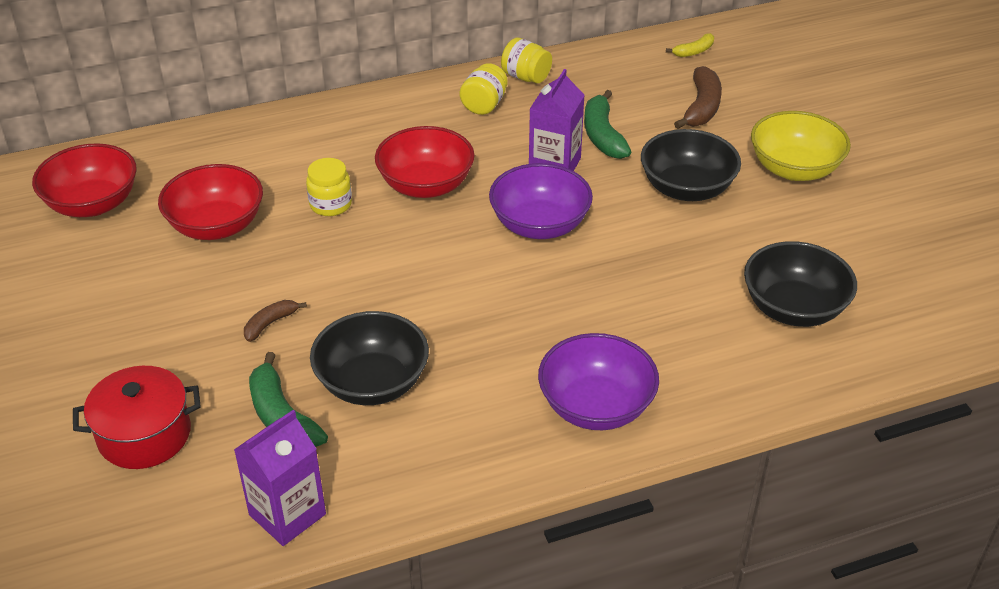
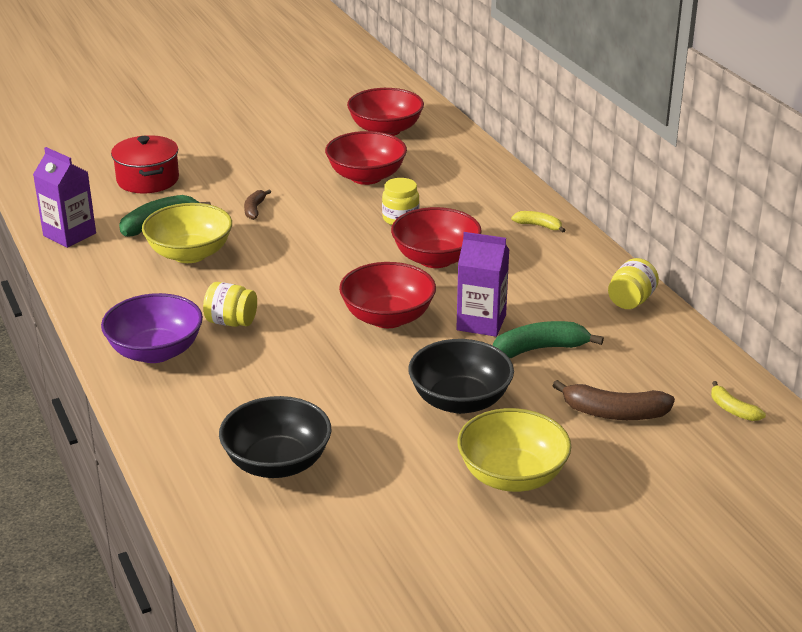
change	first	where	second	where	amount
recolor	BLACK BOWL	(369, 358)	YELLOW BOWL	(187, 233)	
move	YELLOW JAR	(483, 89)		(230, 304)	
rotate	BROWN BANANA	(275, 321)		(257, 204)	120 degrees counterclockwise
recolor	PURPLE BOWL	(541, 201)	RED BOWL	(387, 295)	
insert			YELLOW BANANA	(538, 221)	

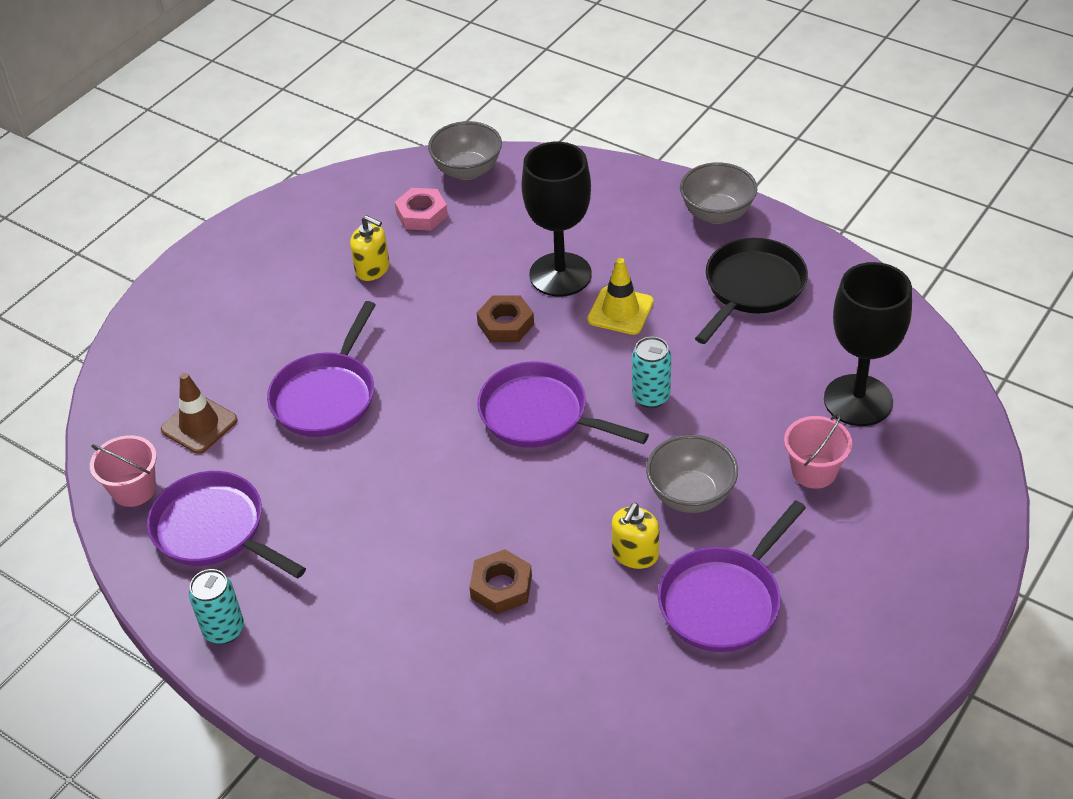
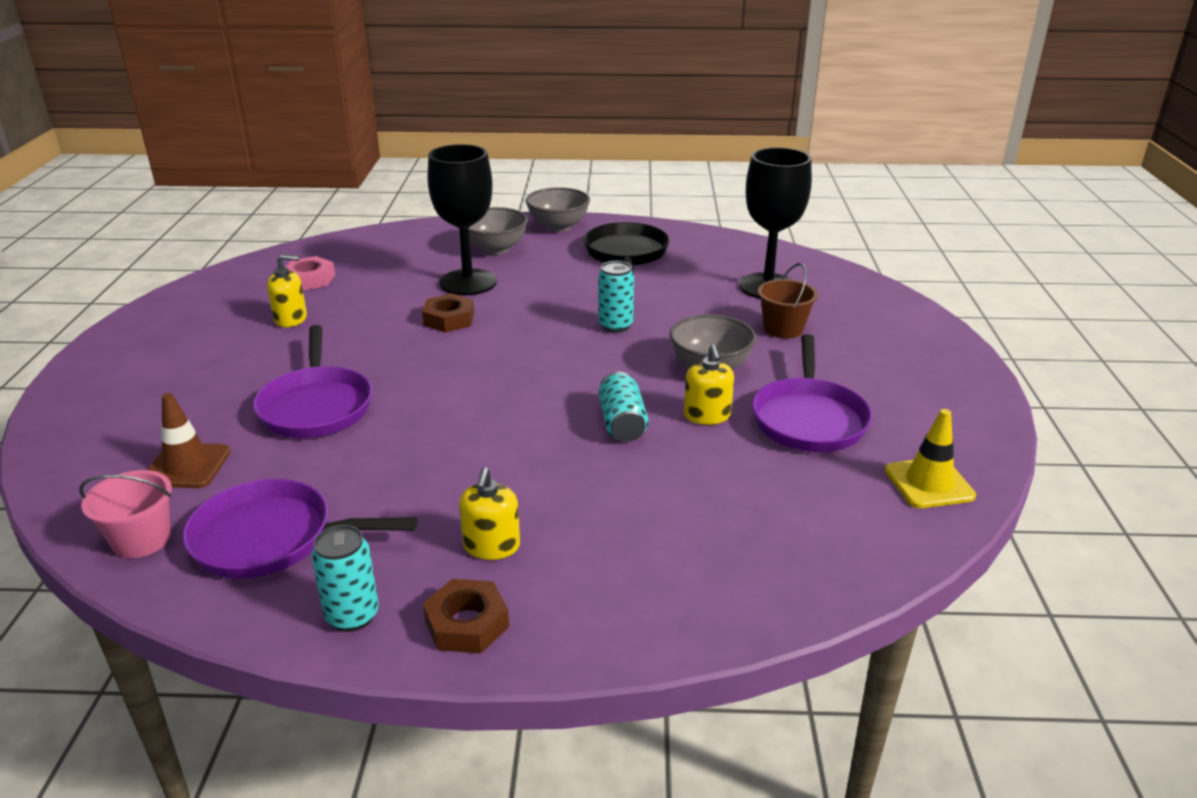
change	first	where	second	where	amount
move	BROWN NUT	(500, 581)		(466, 616)	
insert			YELLOW SOAP DISPENSER	(489, 513)	
move	GREY BOWL	(465, 150)		(498, 231)	
insert			TURQUOISE CAN	(624, 407)	
recolor	PINK BUCKET	(818, 451)	BROWN BUCKET	(788, 300)	
move	YELLOW TRAFFIC CONE	(620, 296)		(930, 458)	
delete	PURPLE PAN	(563, 405)			

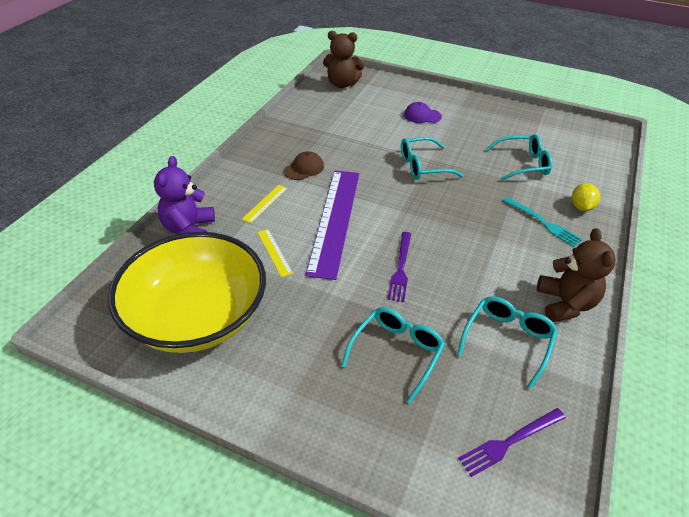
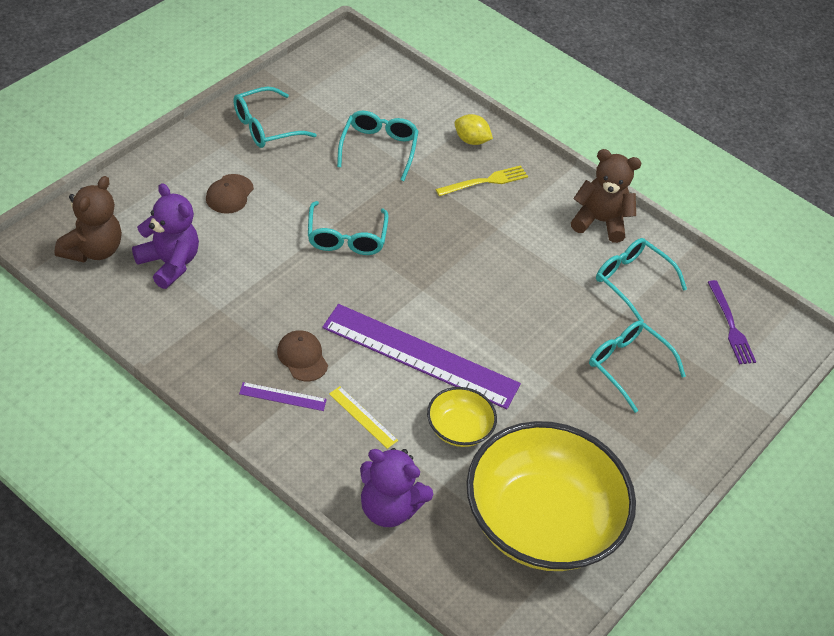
change	first	where	second	where	amount
insert			PURPLE TEDDY BEAR	(165, 236)	
recolor	PURPLE CAP	(423, 112)	BROWN CAP	(230, 194)	
insert			TURQUOISE GLASSES	(275, 117)	
insert			PURPLE RULER	(283, 396)	
replace	YELLOW RULER	(275, 253)	YELLOW BOWL	(462, 417)	
recolor	TURQUOISE FORK	(542, 222)	YELLOW FORK	(481, 180)	
delete	PURPLE FORK	(399, 267)			

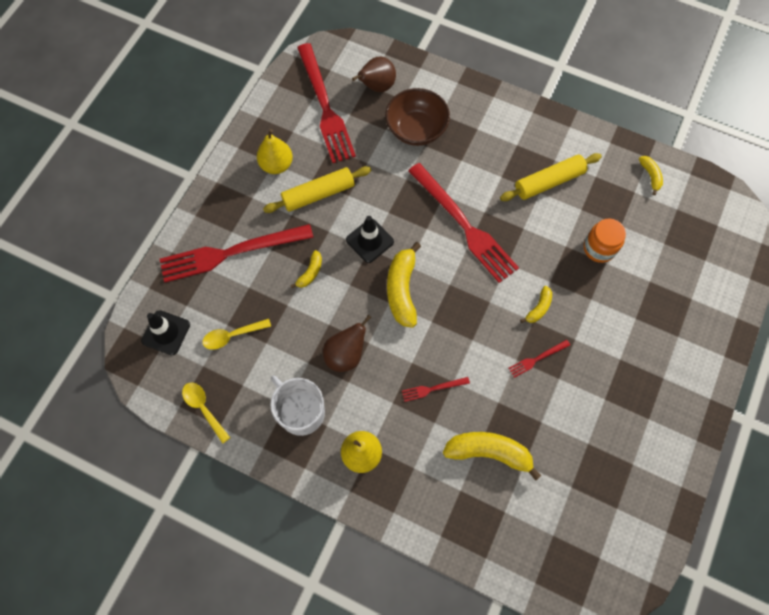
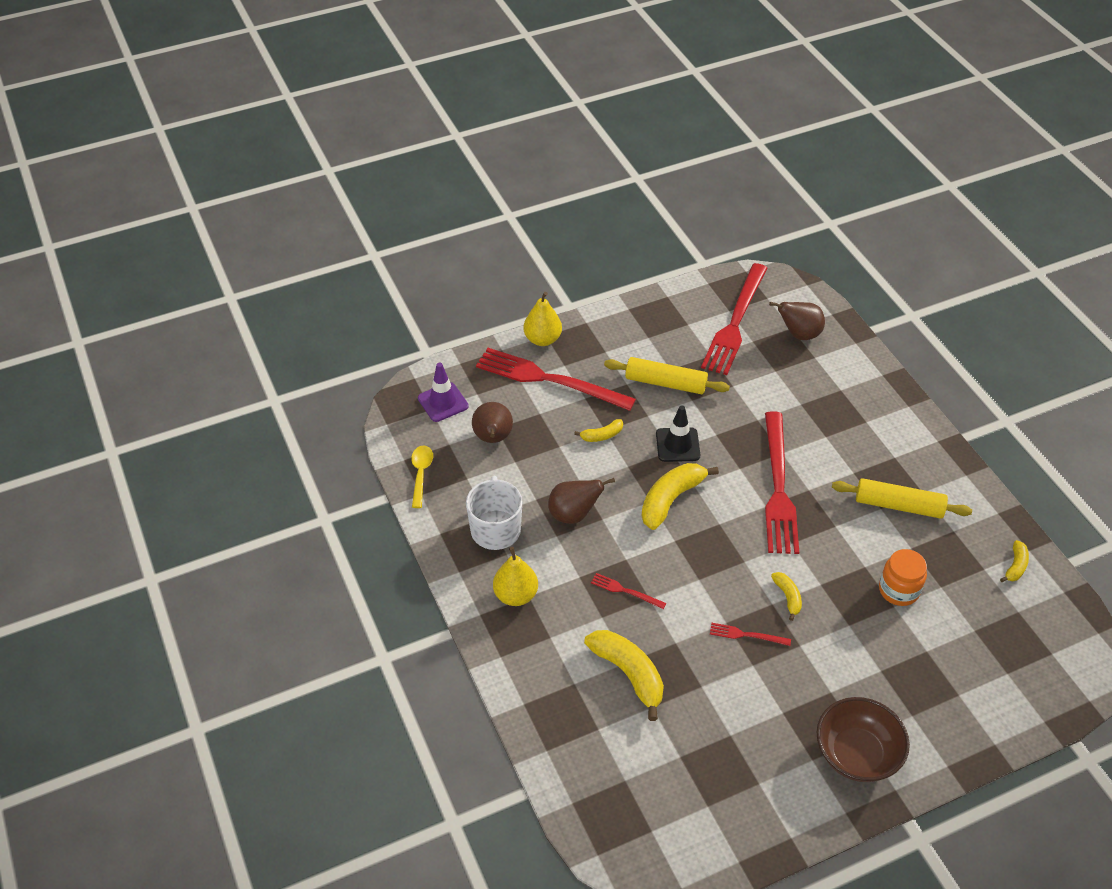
change	first	where	second	where	amount
recolor	BLACK TRAFFIC CONE	(165, 332)	PURPLE TRAFFIC CONE	(443, 392)	
replace	YELLOW SPOON	(236, 334)	BROWN PEAR	(492, 422)	
move	YELLOW PEAR	(275, 151)		(542, 319)	
rotate	YELLOW BANANA	(536, 304)		(786, 596)	90 degrees counterclockwise
move	BROWN BOWL	(417, 117)		(863, 739)	

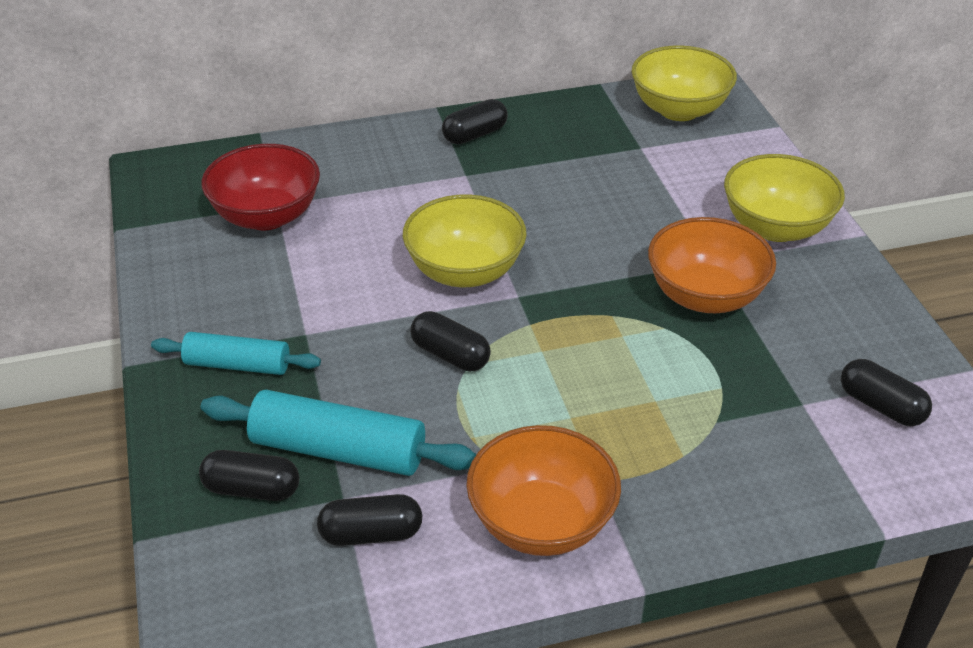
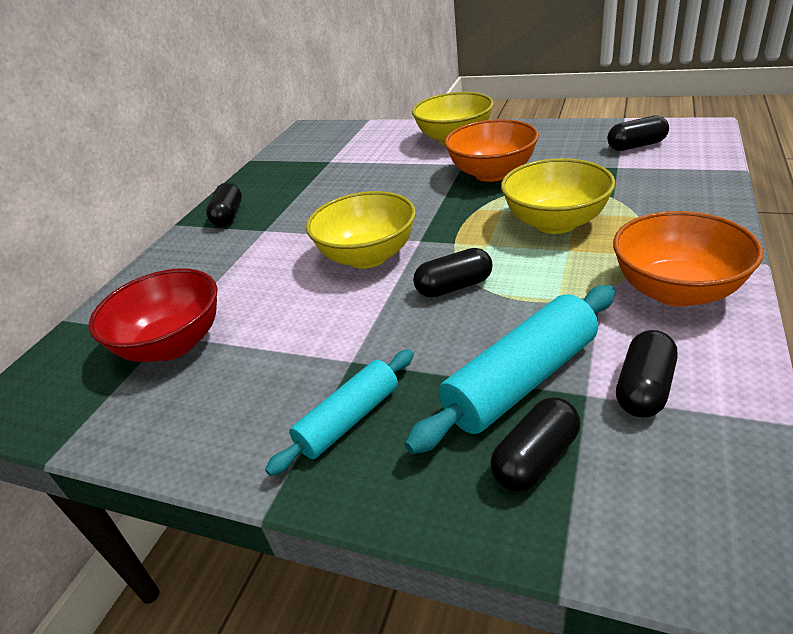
change	first	where	second	where	amount
move	YELLOW BOWL	(684, 83)		(558, 196)	

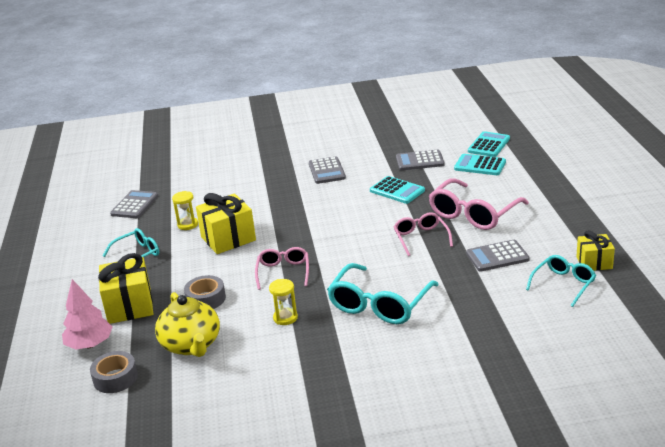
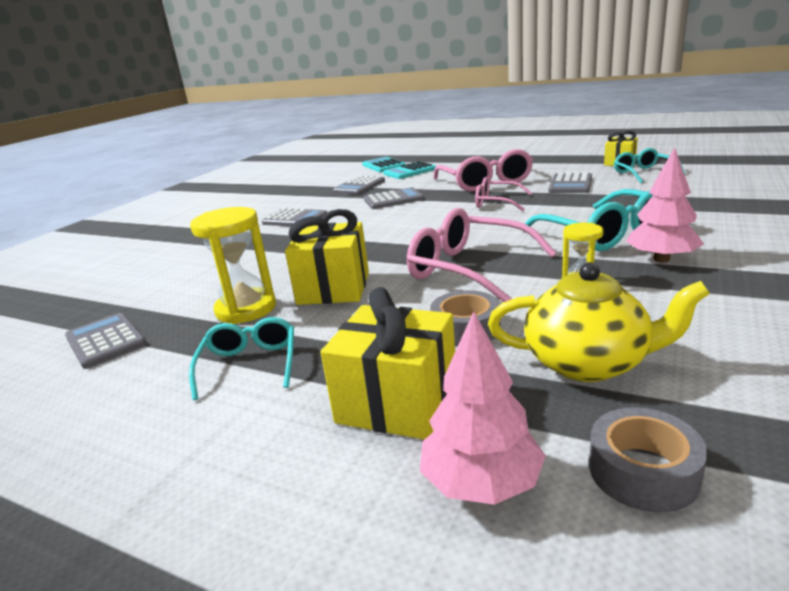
change	first	where	second	where	amount
resize	YELLOW HOURGLASS	(185, 210)		(233, 265)	x1.74
recolor	TURQUOISE CALCULATOR	(397, 190)	GREY CALCULATOR	(394, 198)	
resize	PINK GLASSES	(282, 268)		(482, 255)	x1.67
insert			PINK TREE	(665, 204)	

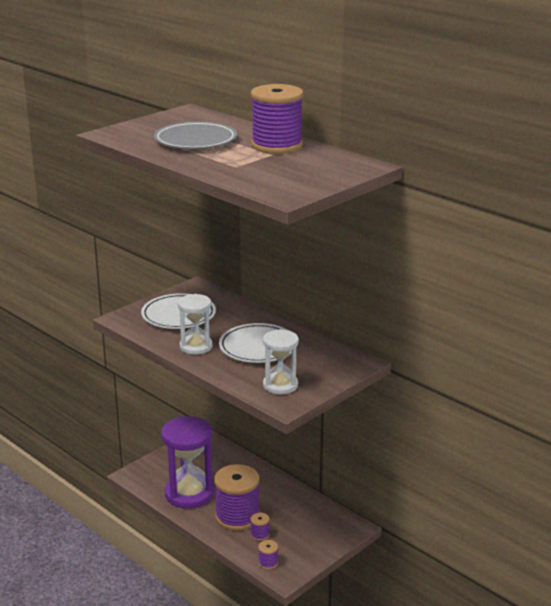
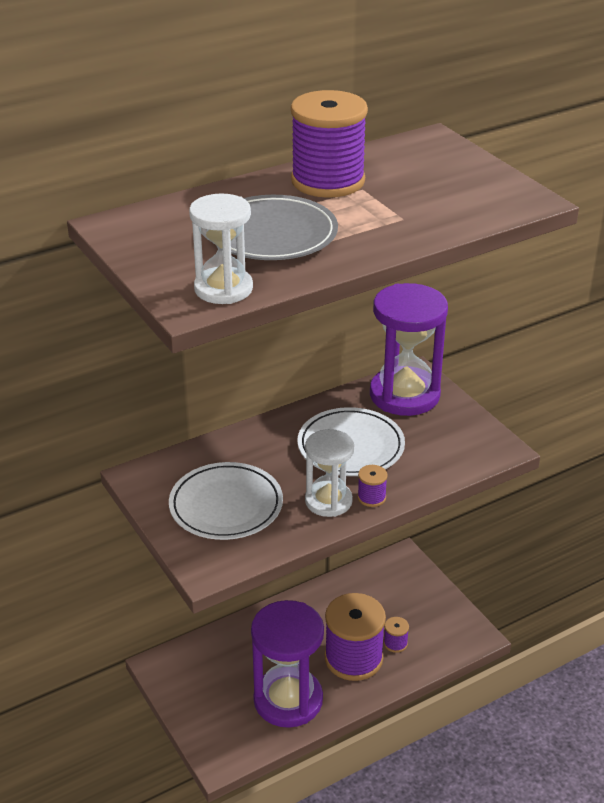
change	first	where	second	where	amount
move	WHITE HOURGLASS	(281, 361)		(221, 248)	
move	PURPLE SPOOL	(268, 555)		(372, 486)	
insert			PURPLE HOURGLASS	(409, 349)	

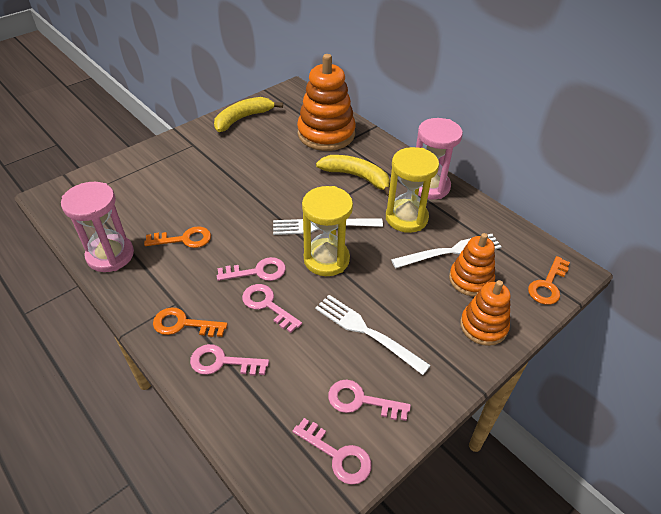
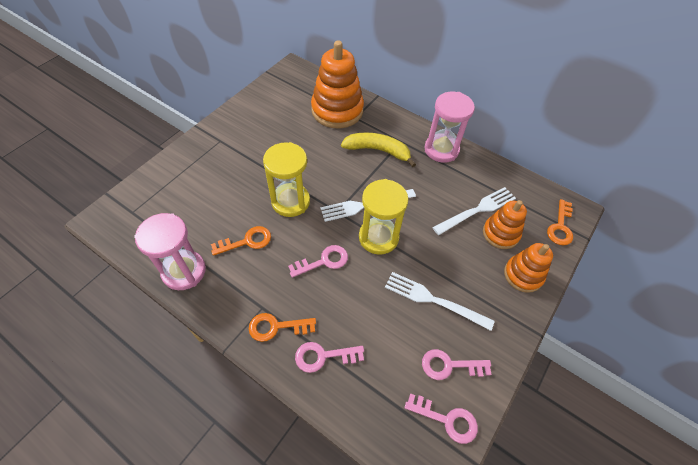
change	first	where	second	where	amount
move	YELLOW HOURGLASS	(412, 190)		(286, 179)	
delete	YELLOW BANANA	(248, 114)			
delete	PINK KEY	(272, 308)			

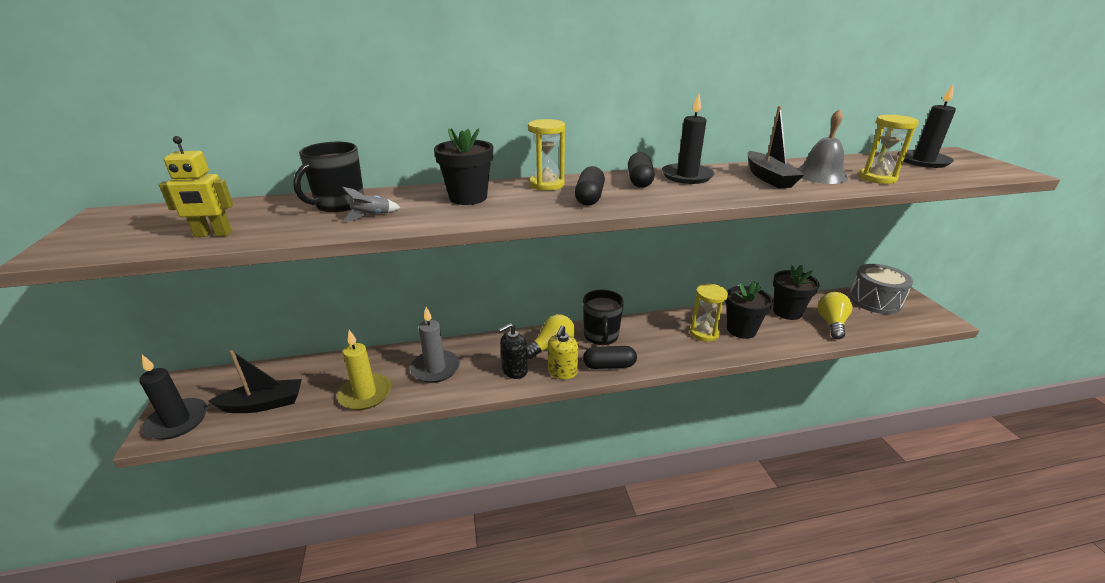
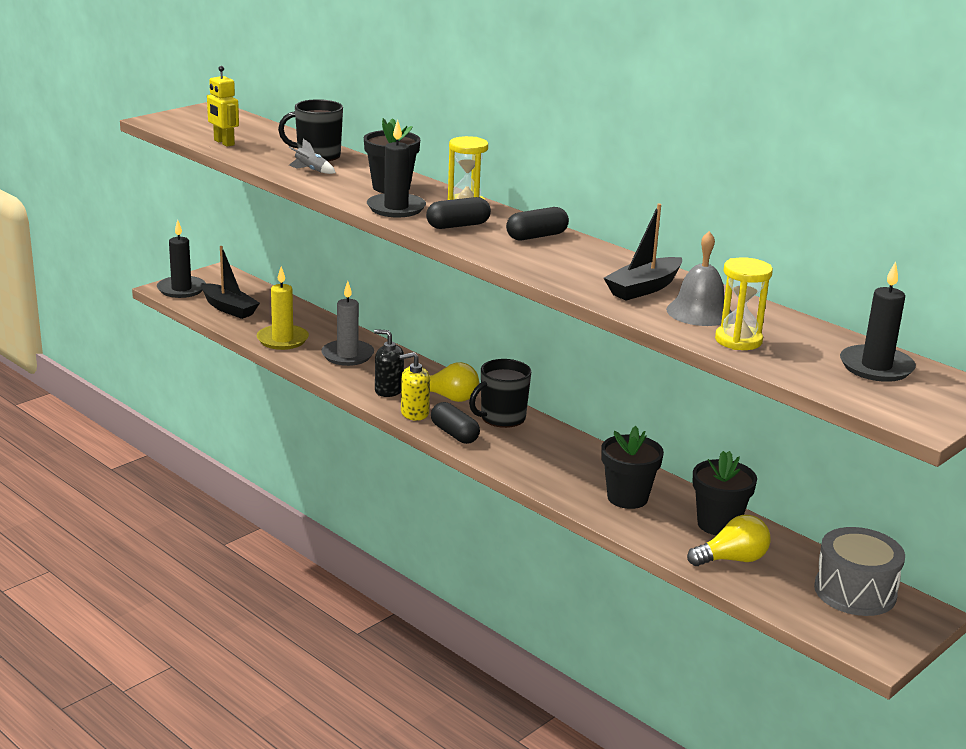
change	first	where	second	where	amount
move	BLACK CANDLE	(688, 139)		(396, 168)	
delete	YELLOW HOURGLASS	(708, 313)			

